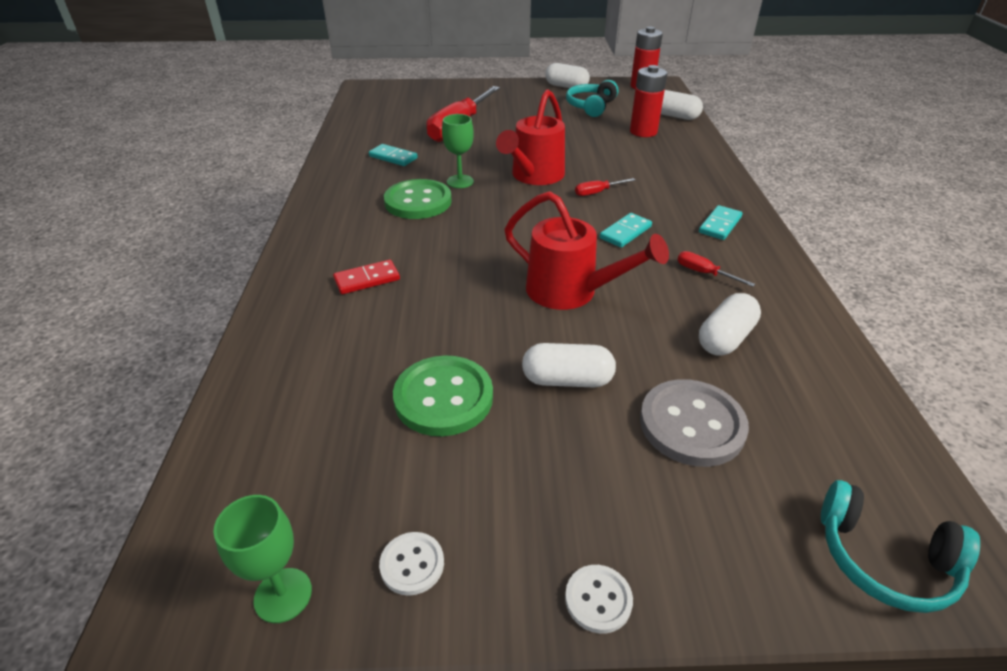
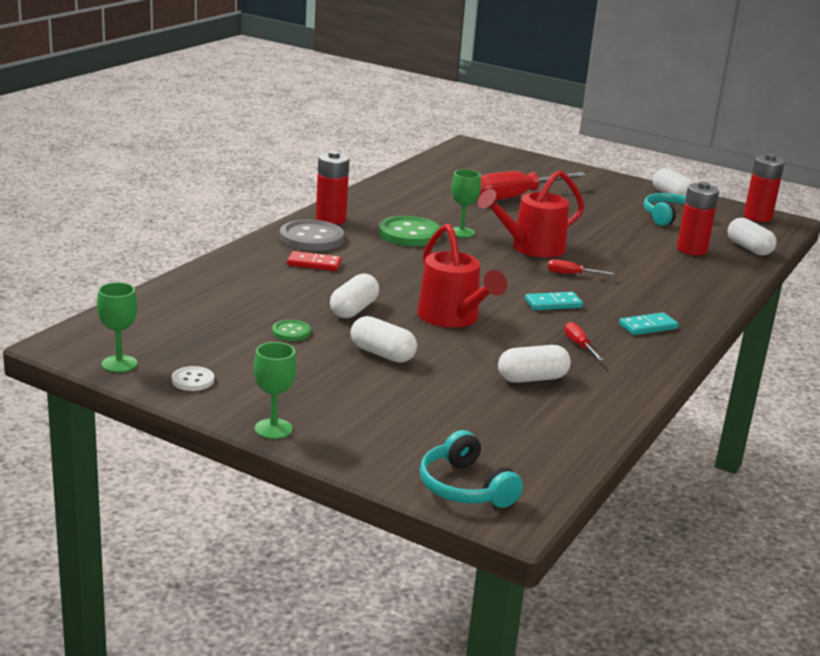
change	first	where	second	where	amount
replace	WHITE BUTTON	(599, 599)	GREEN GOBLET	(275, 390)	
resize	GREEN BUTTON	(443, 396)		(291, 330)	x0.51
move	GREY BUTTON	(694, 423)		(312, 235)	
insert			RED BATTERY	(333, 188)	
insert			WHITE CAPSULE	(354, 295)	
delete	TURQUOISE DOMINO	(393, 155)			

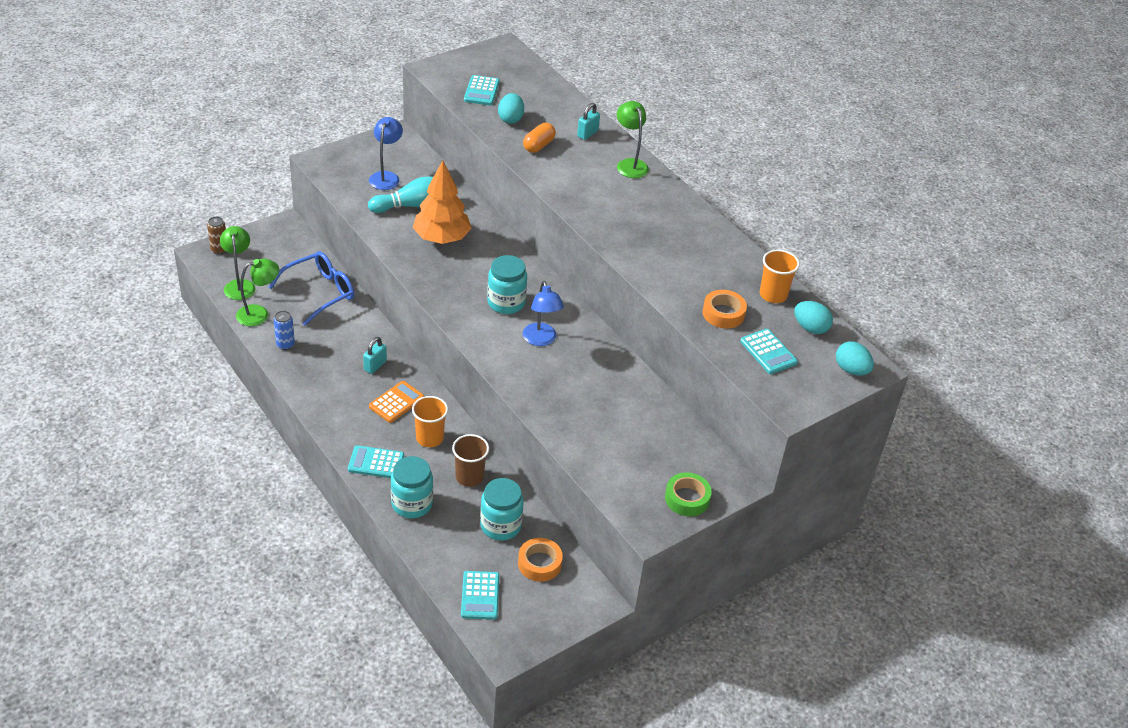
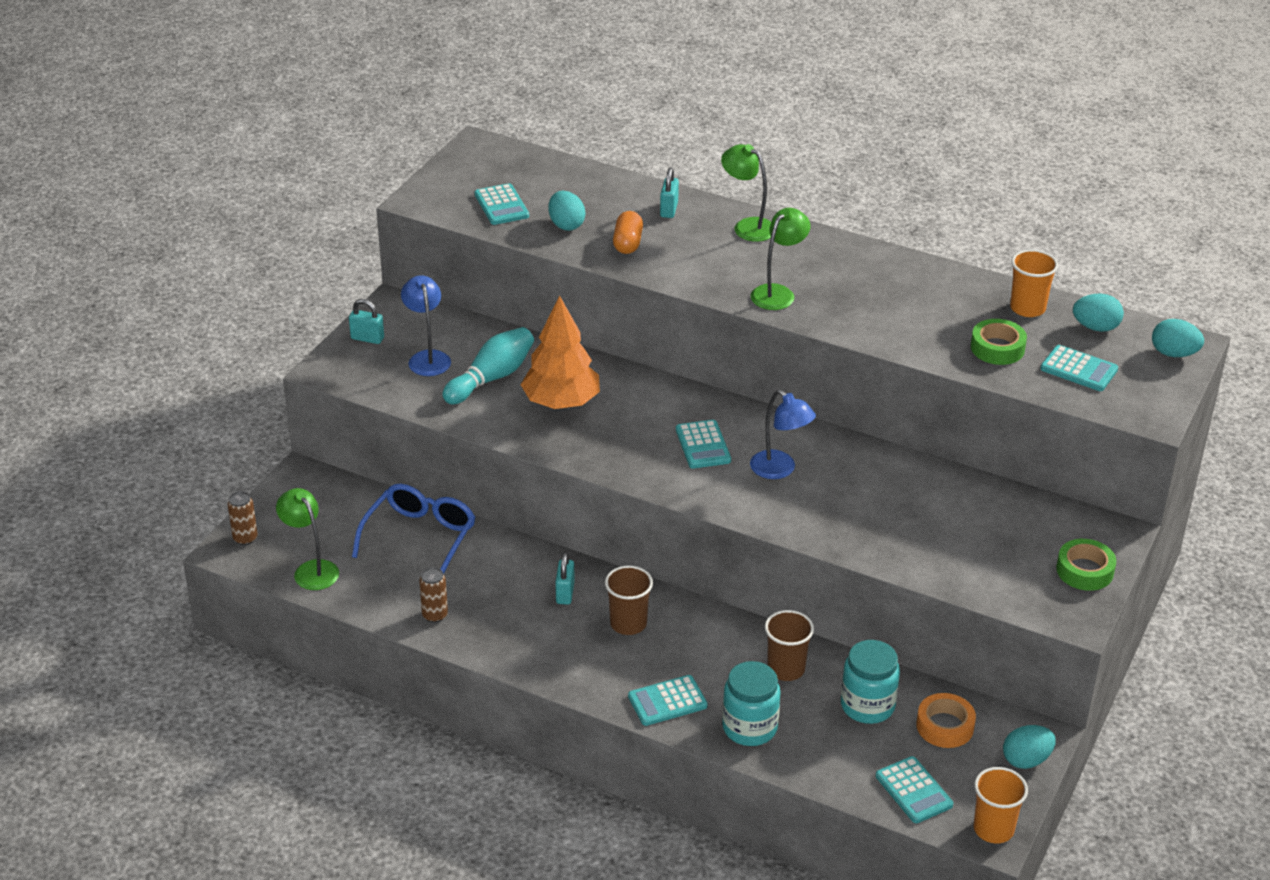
change	first	where	second	where	amount
insert			TURQUOISE PADLOCK	(366, 321)	
recolor	BLUE CAN	(284, 330)	BROWN CAN	(433, 595)	
replace	ORANGE CALCULATOR	(396, 402)	BROWN CUP	(629, 600)	
replace	TURQUOISE JAR	(507, 284)	TURQUOISE CALCULATOR	(703, 444)	
move	GREEN LAMP	(257, 292)		(781, 259)	
recolor	ORANGE TAPE	(724, 309)	GREEN TAPE	(999, 342)	
move	ORANGE CUP	(430, 421)		(1001, 805)	
insert			TURQUOISE EGG	(1029, 747)	

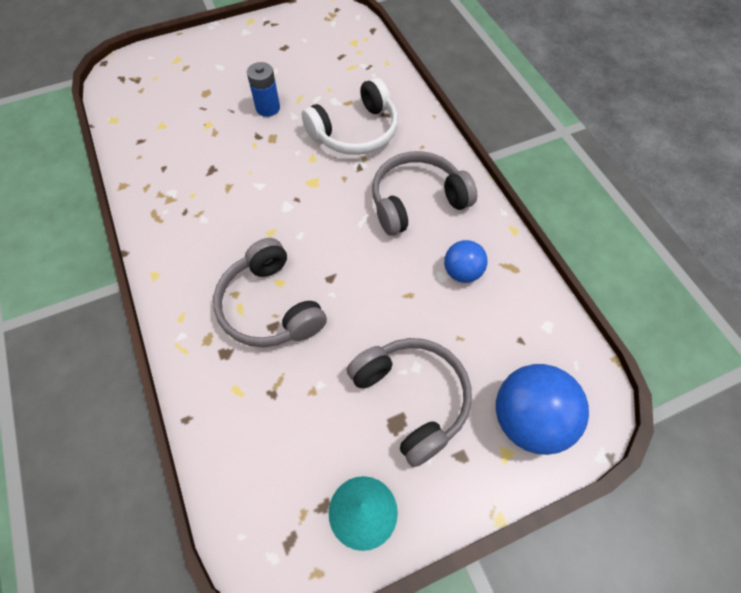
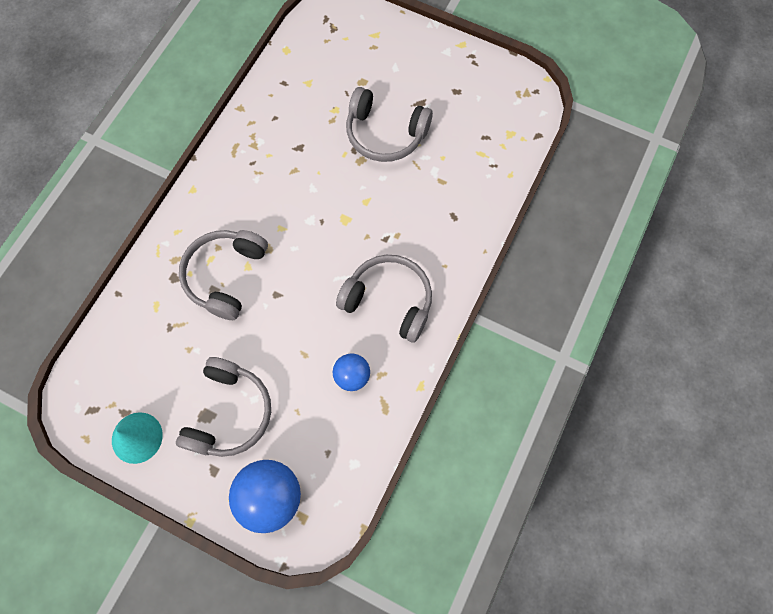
change	first	where	second	where	amount
replace	BLUE BATTERY	(263, 89)	GREY HEADPHONES	(389, 124)	
delete	WHITE HEADPHONES	(350, 116)			

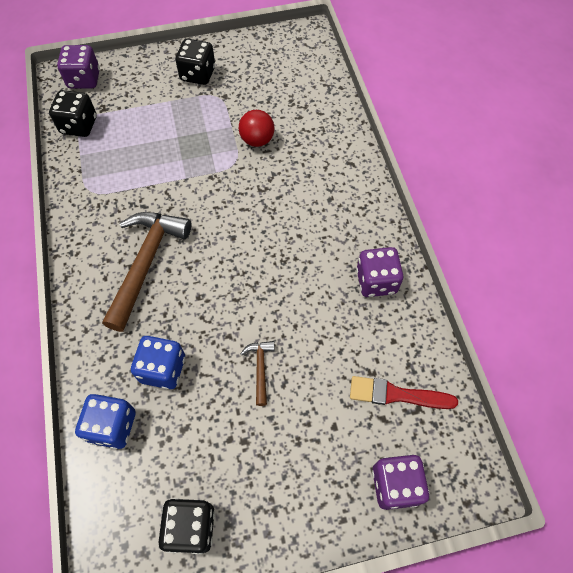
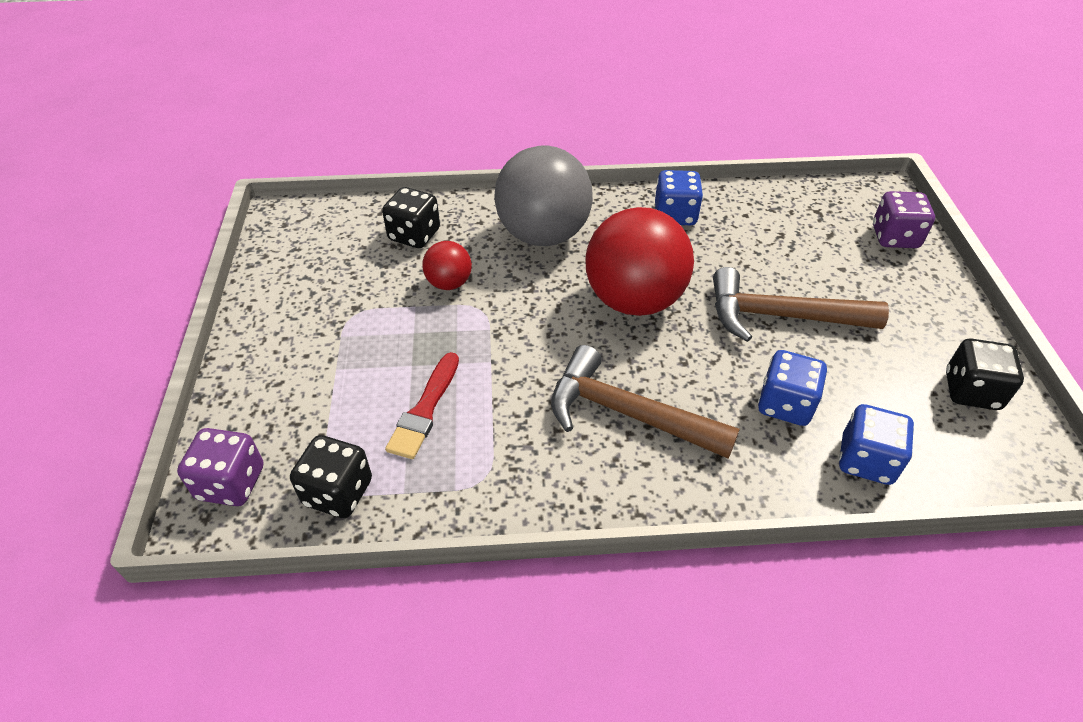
change	first	where	second	where	amount
move	BLACK DICE	(195, 62)		(411, 217)	
move	RED BRUSH	(404, 392)		(422, 405)	
insert			GREY BALL	(543, 196)	
insert			RED BALL	(639, 261)	
recolor	PURPLE DICE	(380, 272)	BLUE DICE	(679, 197)	
resize	BROWN HAMMER	(257, 373)		(801, 304)	x2.20

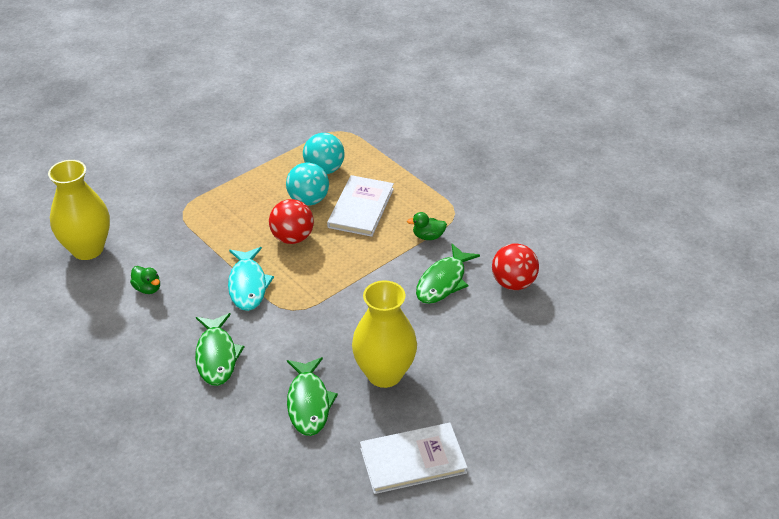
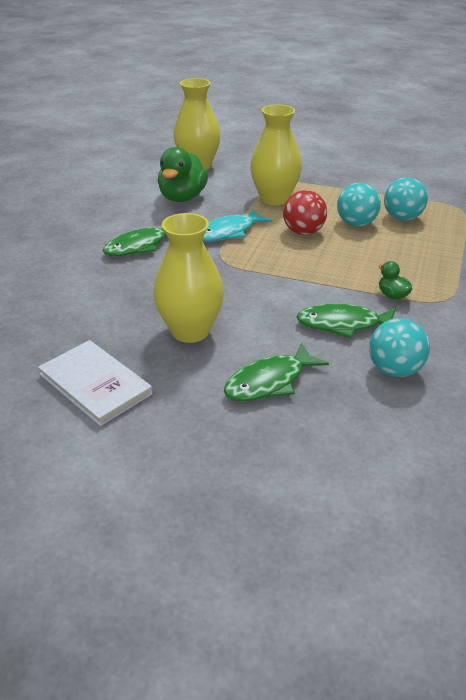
change	first	where	second	where	amount
resize	GREEN DUCK	(145, 280)		(183, 174)	x2.10
move	GREEN FISH	(312, 396)		(276, 372)	
insert			YELLOW VASE	(276, 155)	
recolor	RED BALL	(515, 266)	TURQUOISE BALL	(399, 347)	
delete	WHITE BOOK	(360, 206)			

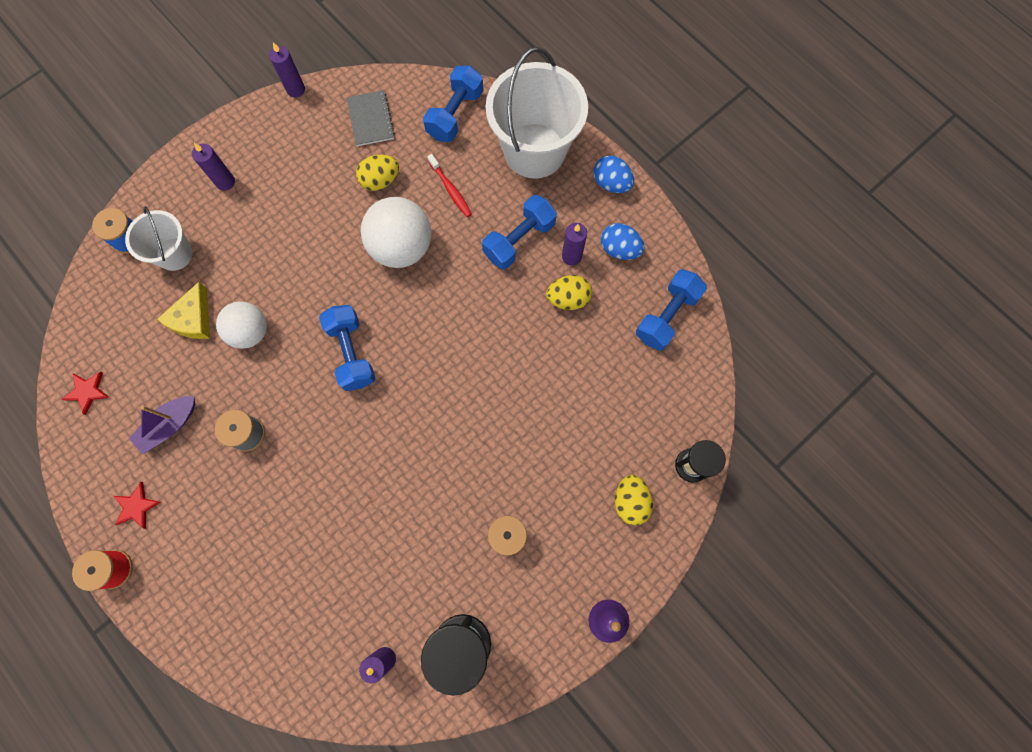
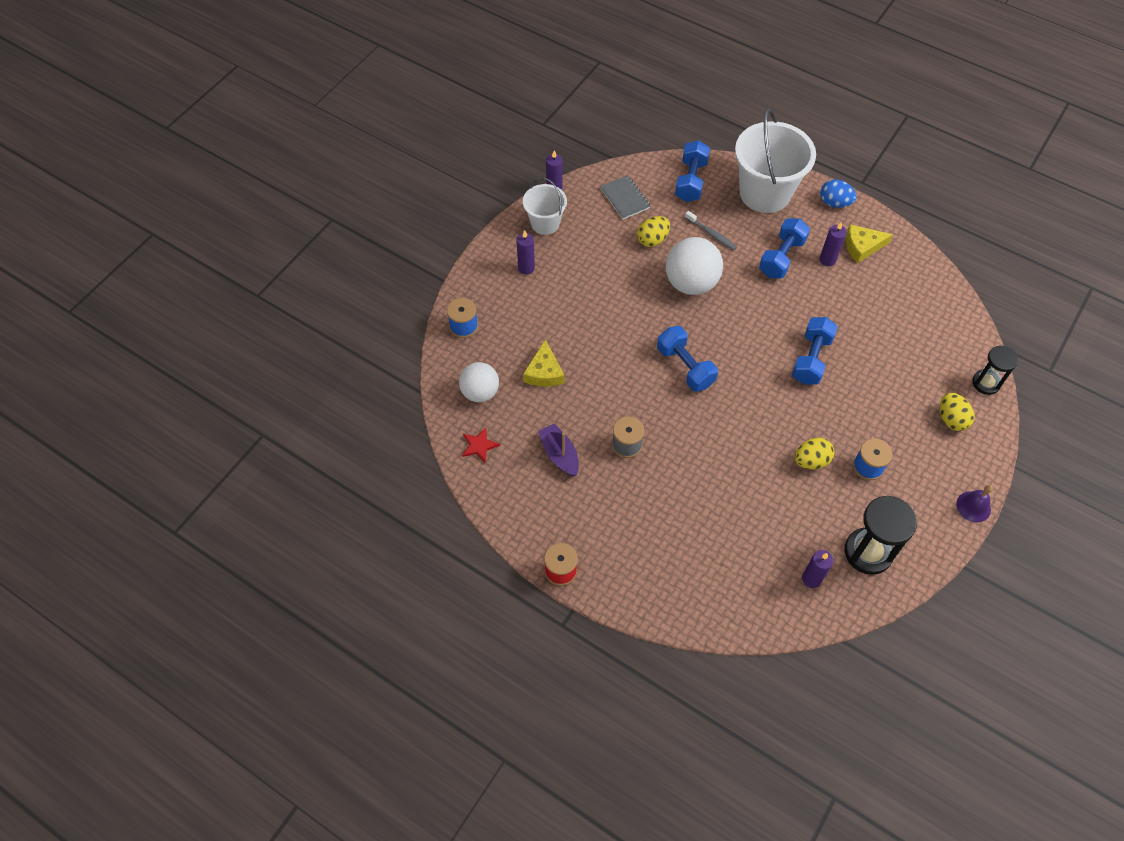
change	first	where	second	where	amount
move	WHITE BALL	(241, 325)		(479, 382)	
move	WHITE BUCKET	(159, 238)		(545, 206)	
rotate	PURPLE BOAT	(162, 425)		(558, 449)	120 degrees clockwise
recolor	RED TOOTHBRUSH	(449, 185)	GREY TOOTHBRUSH	(711, 230)	
move	BLUE DUMBBELL	(671, 310)		(815, 351)	
move	YELLOW EGG	(569, 292)		(814, 454)	
replace	BLUE EGG	(622, 241)	YELLOW CHEESE	(869, 243)	
delete	RED STAR	(137, 505)			

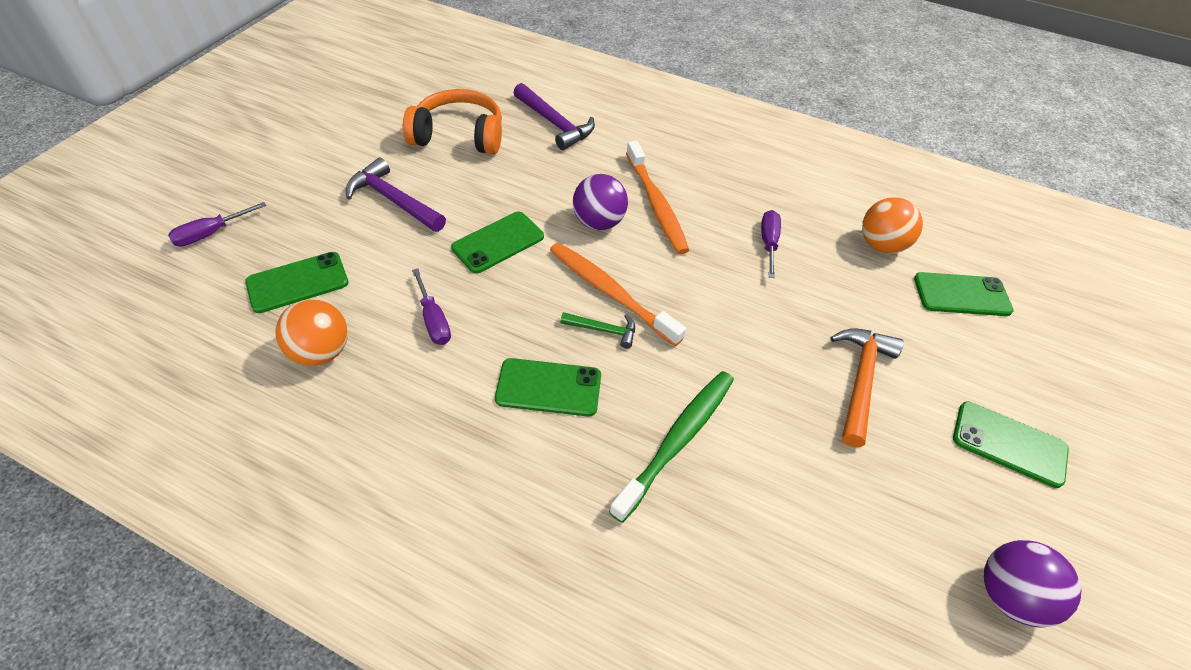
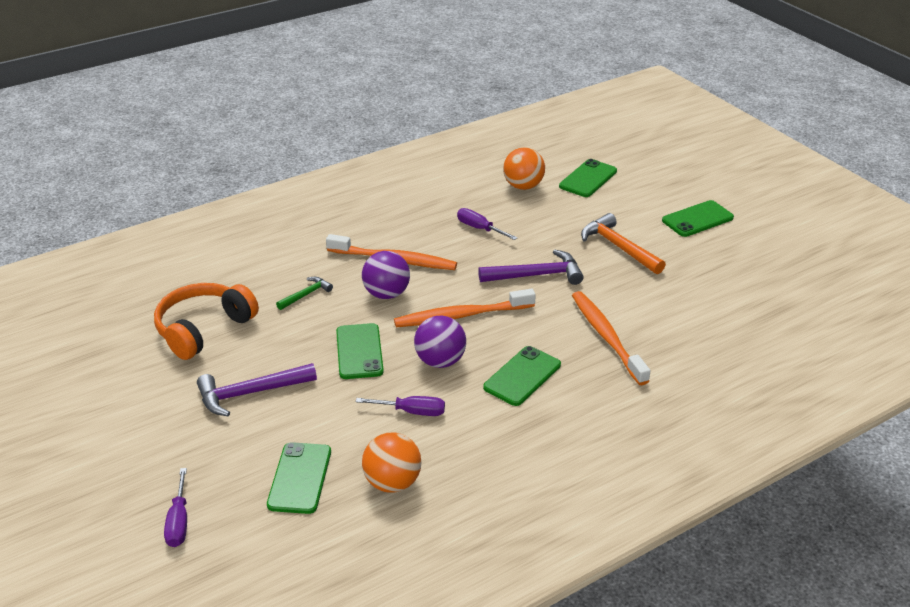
change	first	where	second	where	amount
move	GREEN HAMMER	(597, 330)		(304, 293)	
move	PURPLE BALL	(1033, 584)		(440, 341)	
move	PURPLE HAMMER	(554, 116)		(531, 267)	
recolor	GREEN TOOTHBRUSH	(671, 447)	ORANGE TOOTHBRUSH	(611, 338)	

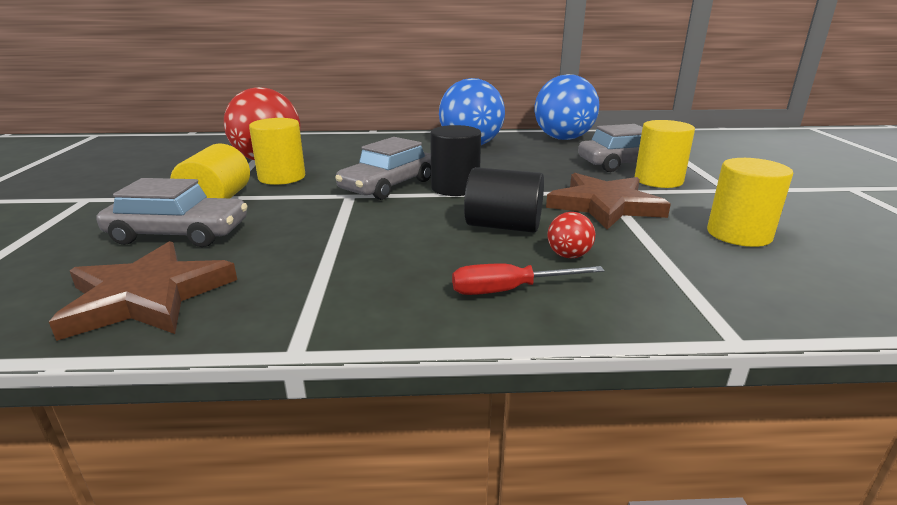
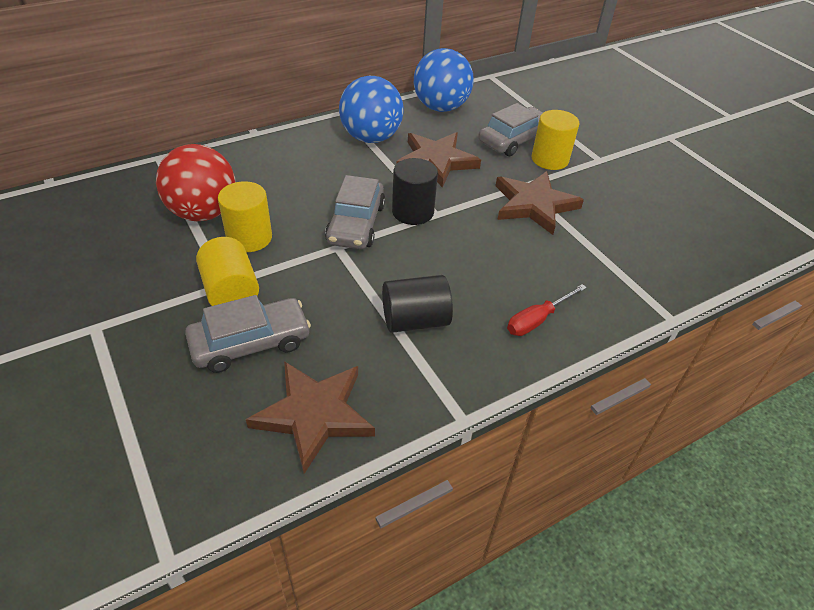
change	first	where	second	where	amount
move	BLACK CYLINDER	(504, 200)		(417, 304)	
insert			BROWN STAR	(438, 160)	
delete	RED BALL	(571, 235)			
delete	YELLOW CYLINDER	(750, 202)			

